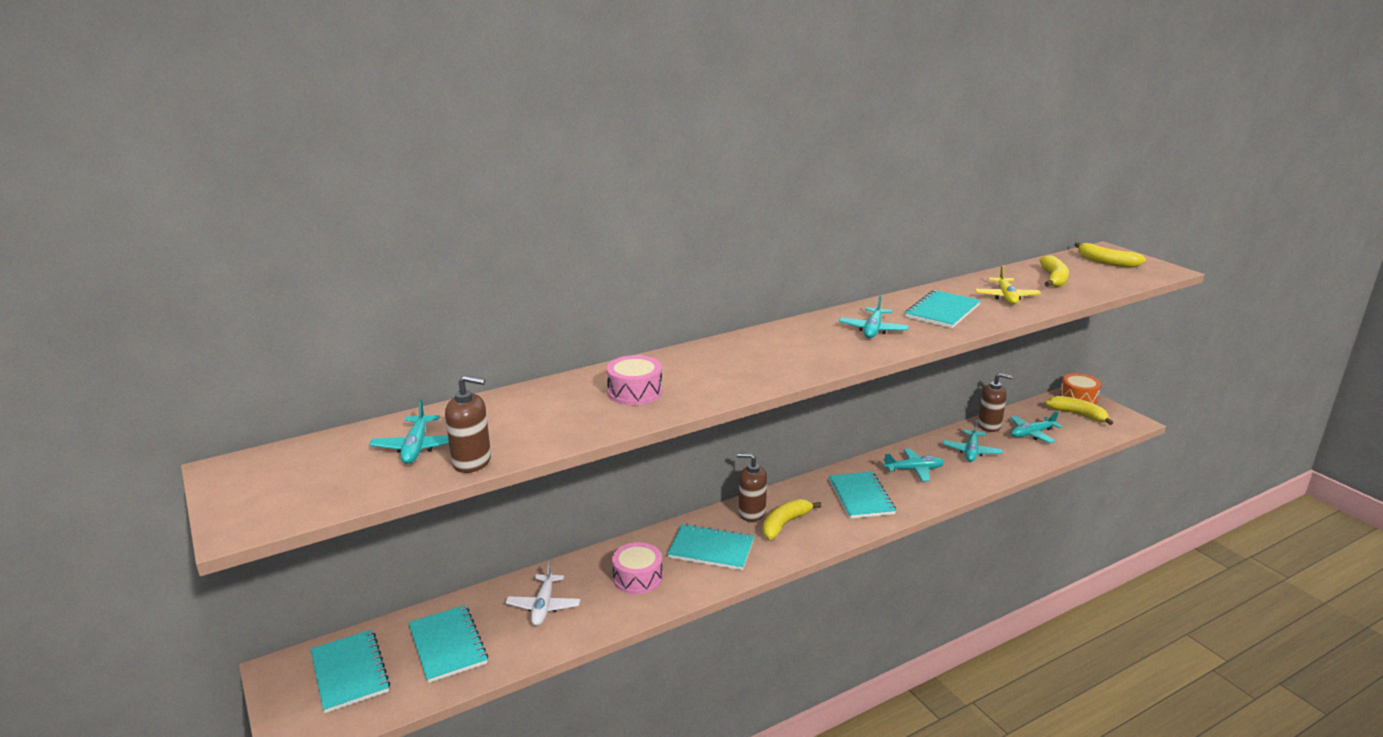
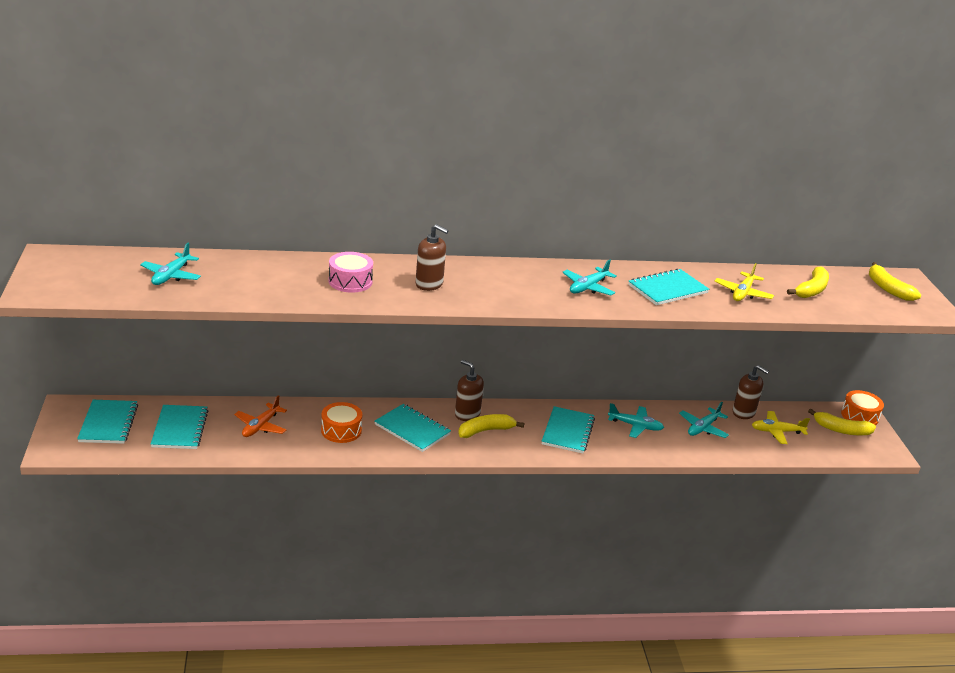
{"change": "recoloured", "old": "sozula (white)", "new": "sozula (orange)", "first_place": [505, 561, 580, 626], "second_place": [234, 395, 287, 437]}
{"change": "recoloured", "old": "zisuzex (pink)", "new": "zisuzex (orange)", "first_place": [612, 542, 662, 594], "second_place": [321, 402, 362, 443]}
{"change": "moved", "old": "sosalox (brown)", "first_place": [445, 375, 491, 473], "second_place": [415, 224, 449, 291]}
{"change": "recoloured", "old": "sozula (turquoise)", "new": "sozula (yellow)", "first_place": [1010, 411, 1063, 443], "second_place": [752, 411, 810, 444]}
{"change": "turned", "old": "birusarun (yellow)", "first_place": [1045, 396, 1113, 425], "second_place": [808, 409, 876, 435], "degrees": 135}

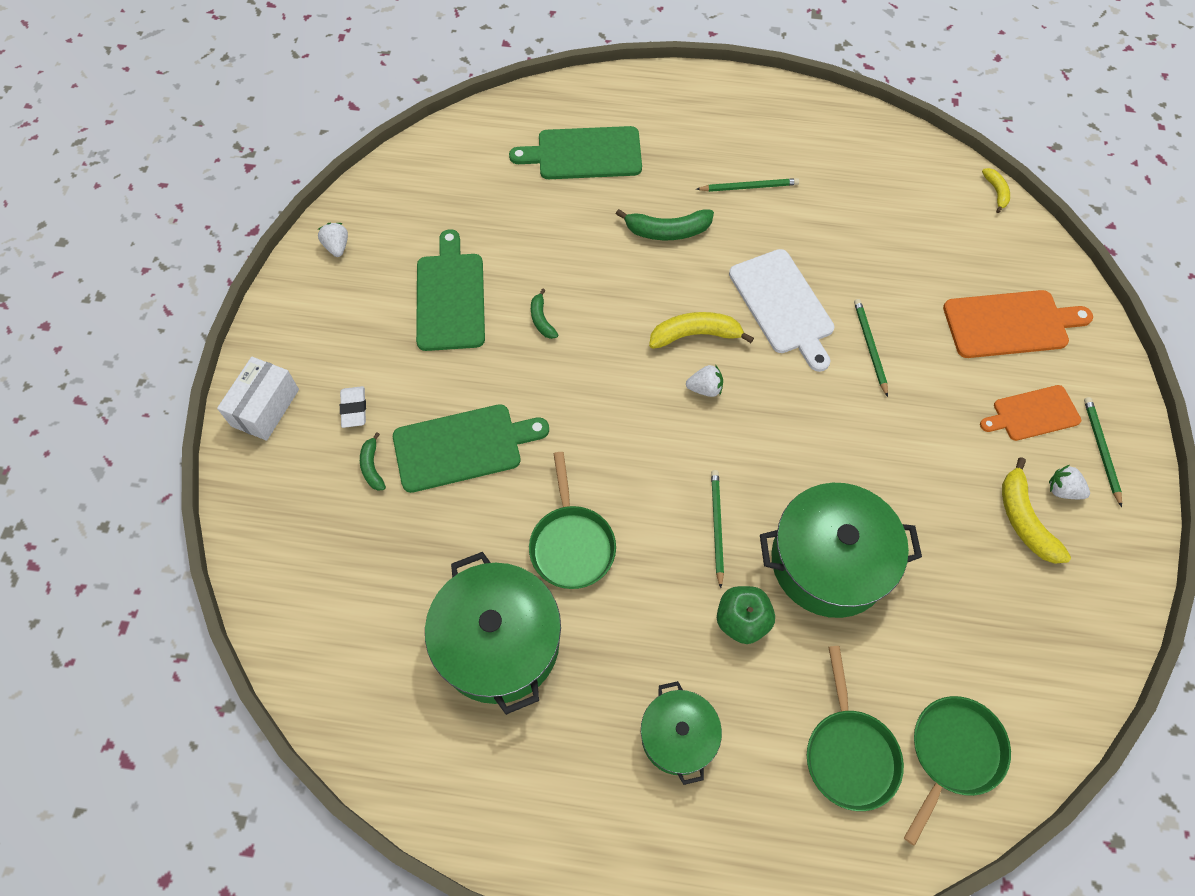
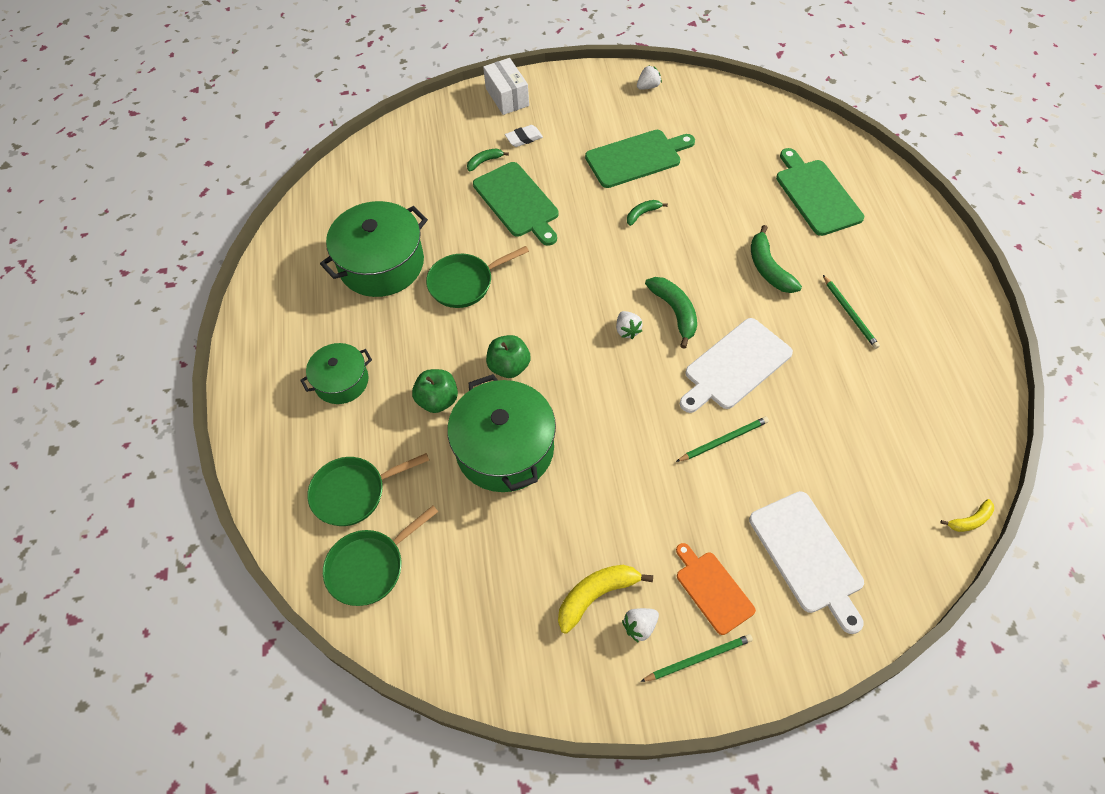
{"change": "turned", "old": "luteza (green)", "first_place": [904, 696, 1011, 846], "second_place": [323, 505, 438, 606], "degrees": 120}
{"change": "turned", "old": "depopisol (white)", "first_place": [217, 357, 299, 441], "second_place": [483, 58, 529, 115], "degrees": 60}
{"change": "replaced", "old": "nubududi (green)", "new": "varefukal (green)", "first_place": [711, 470, 724, 588], "second_place": [486, 335, 531, 378]}
{"change": "turned", "old": "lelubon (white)", "first_place": [1049, 465, 1090, 499], "second_place": [622, 608, 659, 643], "degrees": -135}
{"change": "recoloured", "old": "birusarun (yellow)", "new": "birusarun (green)", "first_place": [649, 312, 754, 349], "second_place": [645, 277, 697, 349]}
{"change": "recoloured", "old": "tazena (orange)", "new": "tazena (white)", "first_place": [943, 290, 1093, 358], "second_place": [749, 491, 864, 634]}

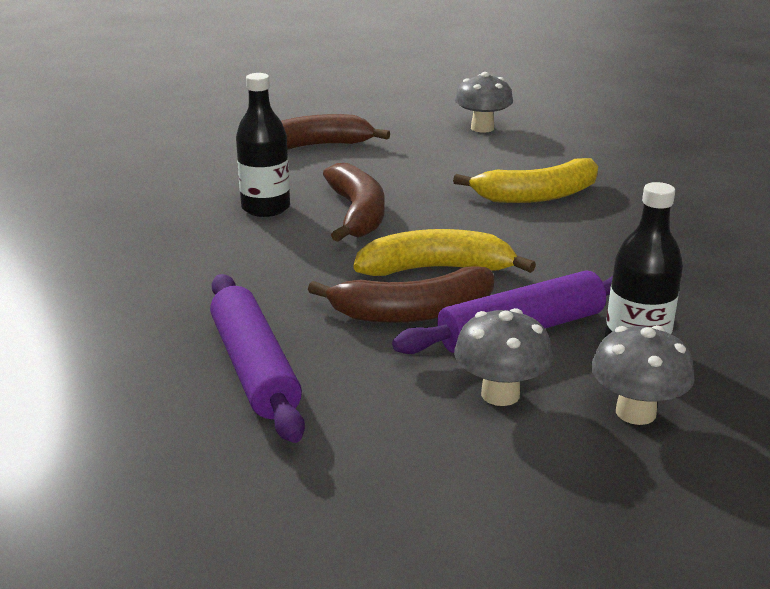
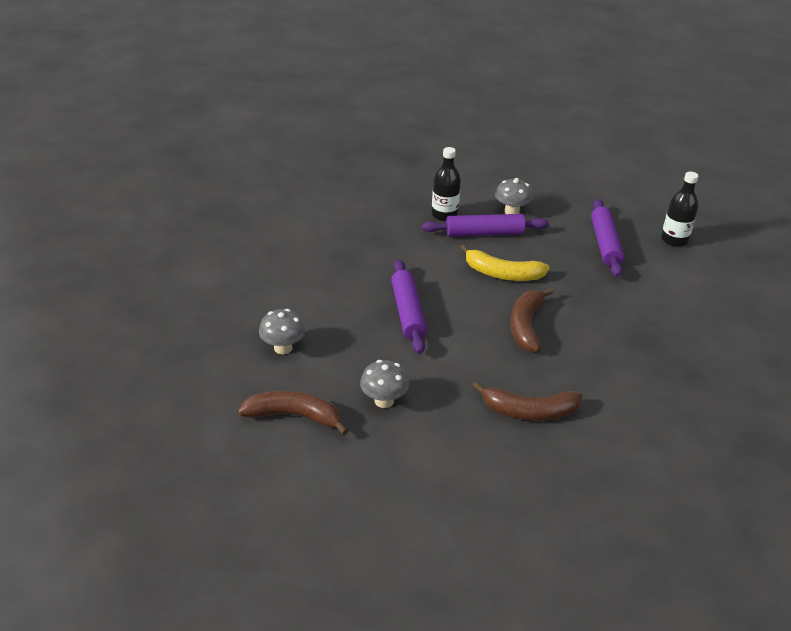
{"change": "moved", "old": "birusarun (brown)", "first_place": [308, 266, 494, 323], "second_place": [238, 391, 348, 435]}
{"change": "moved", "old": "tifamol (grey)", "first_place": [591, 325, 695, 425], "second_place": [259, 309, 305, 355]}
{"change": "replaced", "old": "birusarun (yellow)", "new": "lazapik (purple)", "first_place": [453, 158, 598, 203], "second_place": [391, 259, 427, 354]}
{"change": "moved", "old": "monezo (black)", "first_place": [236, 73, 290, 217], "second_place": [661, 172, 698, 247]}

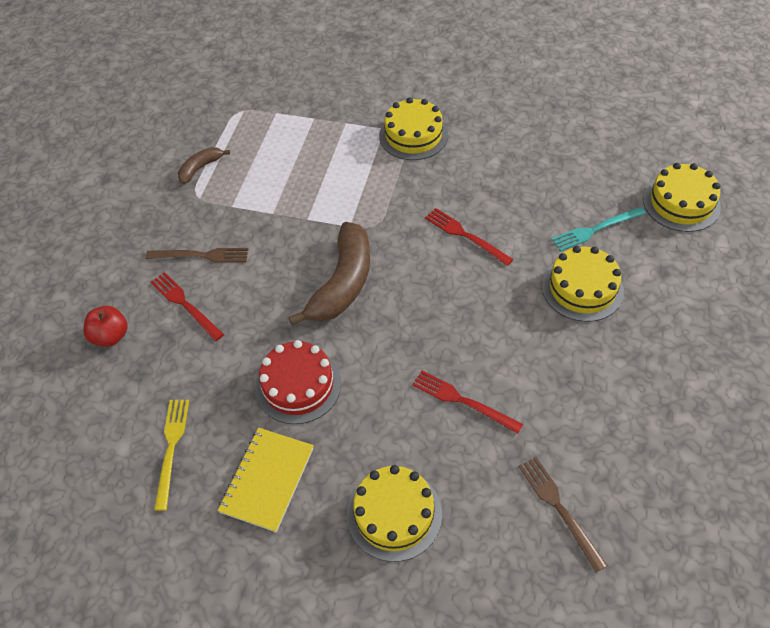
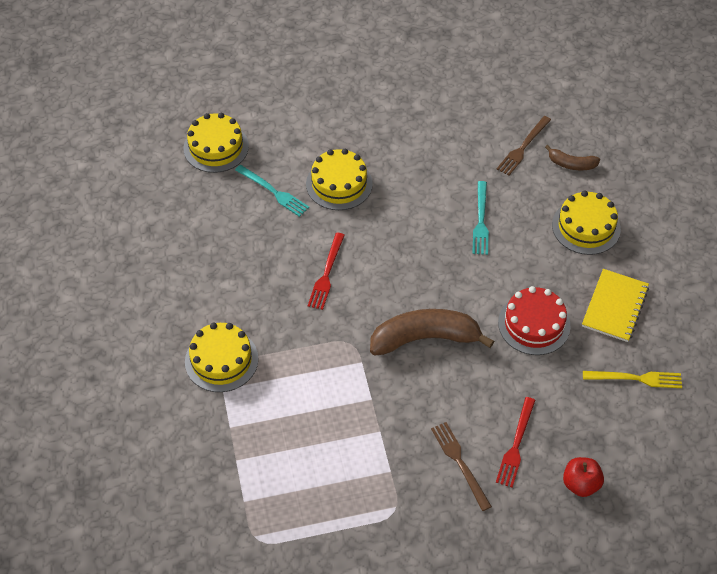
{"change": "recoloured", "old": "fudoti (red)", "new": "fudoti (turquoise)", "first_place": [412, 370, 523, 434], "second_place": [472, 181, 489, 255]}
{"change": "moved", "old": "birusarun (brown)", "first_place": [178, 147, 230, 184], "second_place": [545, 145, 600, 170]}
{"change": "turned", "old": "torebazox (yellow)", "first_place": [218, 428, 314, 532], "second_place": [582, 269, 649, 342], "degrees": -60}
{"change": "turned", "old": "fudoti (yellow)", "first_place": [154, 400, 189, 511], "second_place": [583, 371, 682, 388], "degrees": -150}

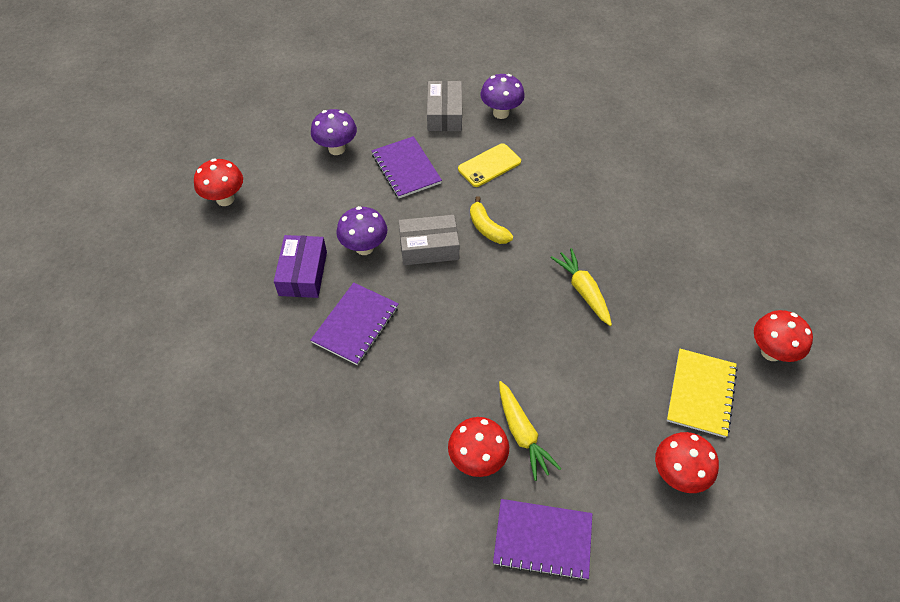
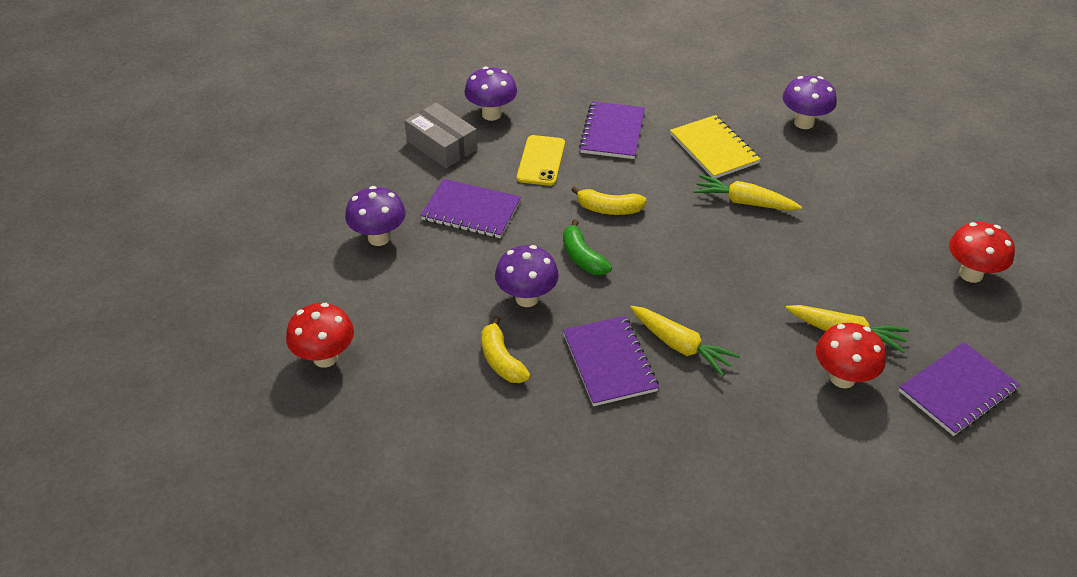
{"change": "replaced", "old": "depopisol (purple)", "new": "birusarun (yellow)", "first_place": [274, 235, 327, 298], "second_place": [481, 316, 531, 383]}
{"change": "replaced", "old": "depopisol (grey)", "new": "birusarun (green)", "first_place": [399, 215, 459, 265], "second_place": [563, 219, 612, 275]}
{"change": "added", "new": "torebazox (purple)", "second_place": [579, 101, 645, 159]}
{"change": "added", "new": "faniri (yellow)", "second_place": [630, 306, 740, 377]}
{"change": "moved", "old": "torebazox (yellow)", "first_place": [667, 349, 738, 438], "second_place": [670, 115, 761, 179]}
{"change": "added", "new": "tifamol (purple)", "second_place": [782, 76, 837, 129]}
{"change": "removed", "old": "tifamol (red)", "first_place": [754, 310, 813, 362]}

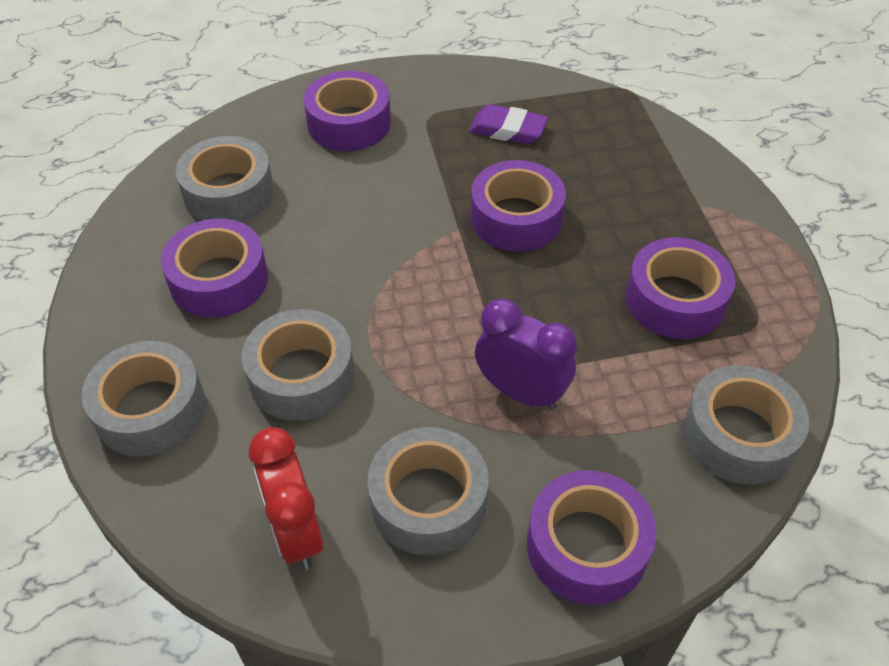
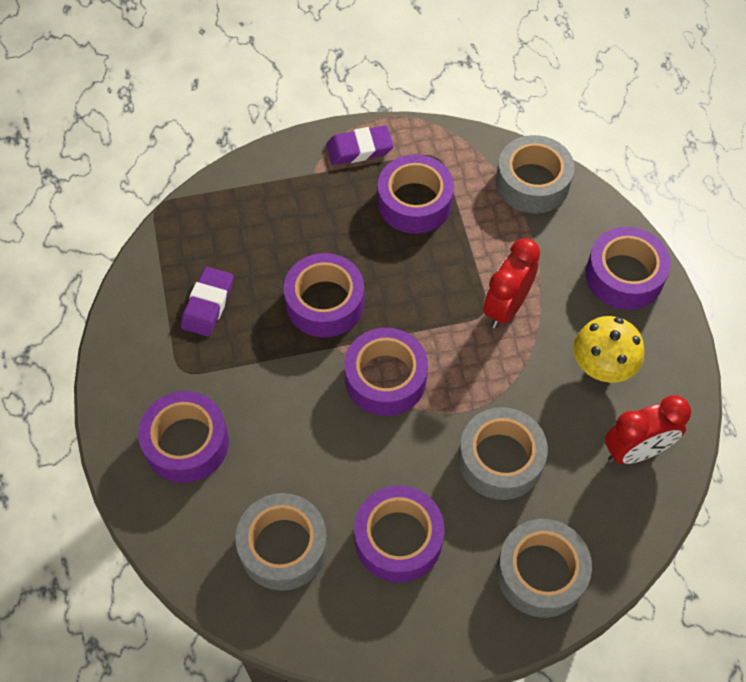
{"change": "added", "new": "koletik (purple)", "second_place": [326, 125, 393, 165]}
{"change": "added", "new": "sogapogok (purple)", "second_place": [344, 328, 428, 416]}
{"change": "recoloured", "old": "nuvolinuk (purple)", "new": "nuvolinuk (red)", "first_place": [475, 298, 577, 410], "second_place": [483, 238, 540, 328]}
{"change": "replaced", "old": "sogapogok (grey)", "new": "tifamol (yellow)", "first_place": [368, 427, 489, 555], "second_place": [573, 316, 644, 383]}

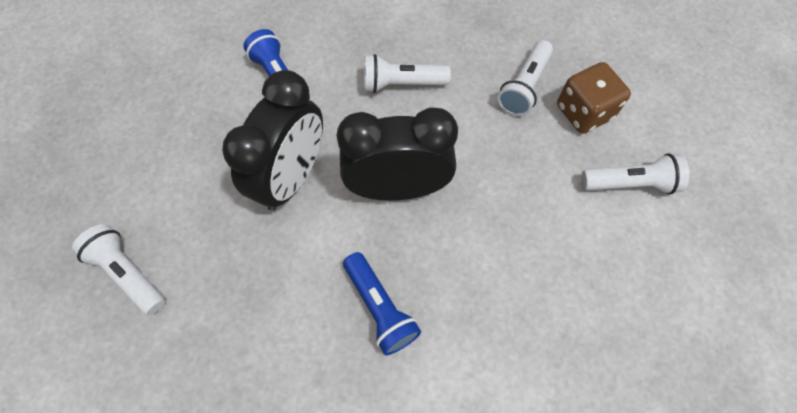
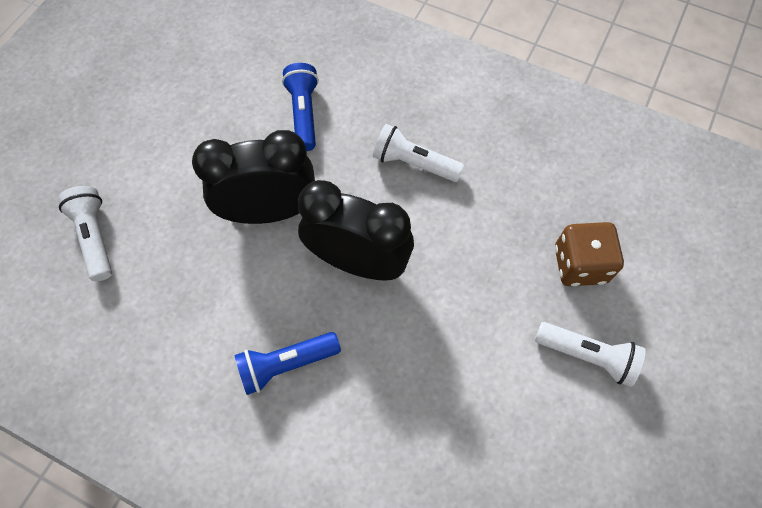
{"change": "turned", "old": "nuvolinuk (black)", "first_place": [222, 70, 323, 211], "second_place": [192, 130, 315, 224], "degrees": -150}
{"change": "turned", "old": "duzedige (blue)", "first_place": [343, 252, 421, 355], "second_place": [234, 332, 341, 395], "degrees": 75}
{"change": "removed", "old": "duzedige (white)", "first_place": [497, 40, 553, 116]}

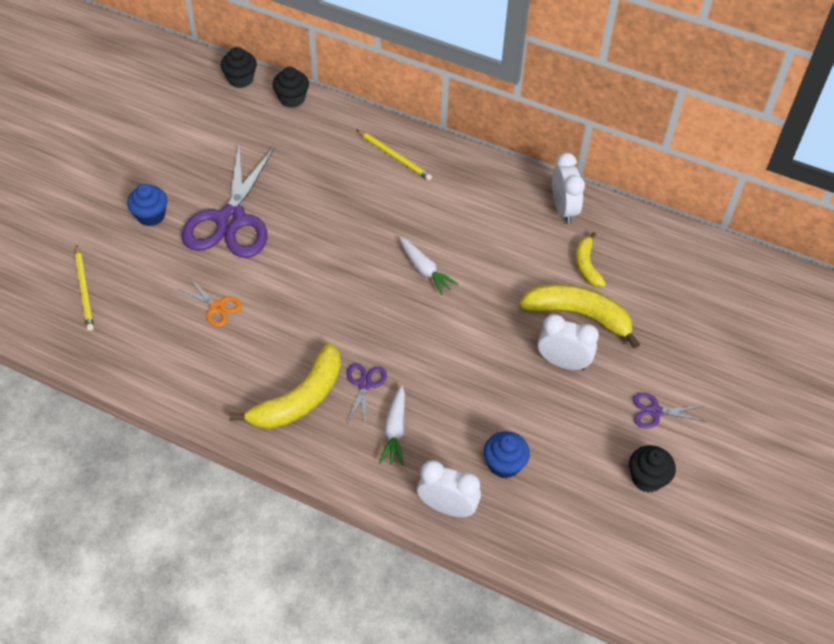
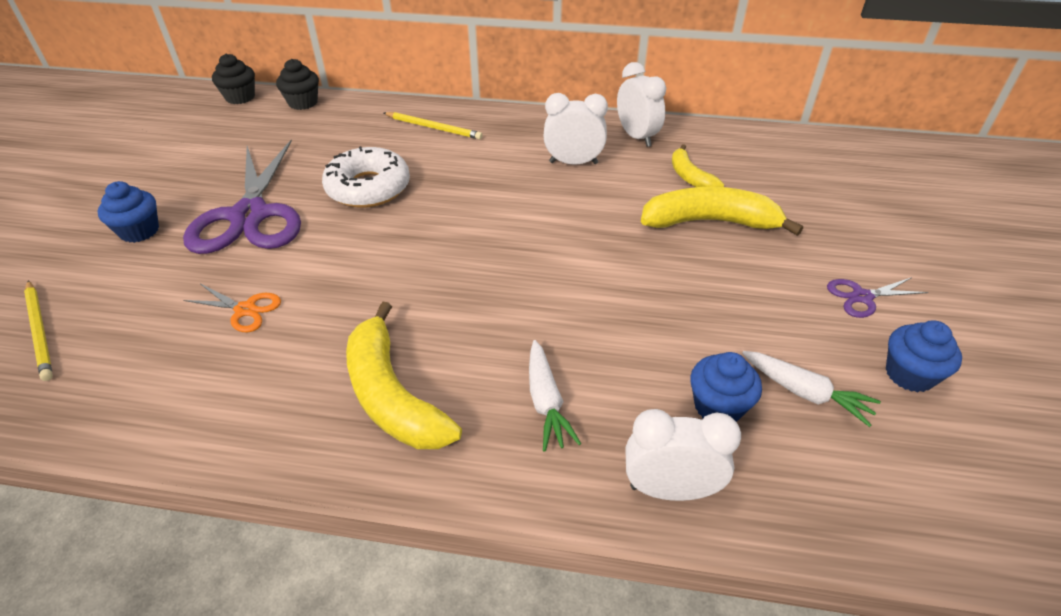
{"change": "added", "new": "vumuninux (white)", "second_place": [322, 146, 410, 208]}
{"change": "turned", "old": "birusarun (yellow)", "first_place": [229, 343, 341, 429], "second_place": [346, 302, 462, 449], "degrees": 120}
{"change": "moved", "old": "nuvolinuk (white)", "first_place": [538, 314, 599, 370], "second_place": [544, 93, 608, 165]}
{"change": "moved", "old": "faniri (white)", "first_place": [399, 237, 458, 295], "second_place": [742, 351, 881, 427]}
{"change": "recoloured", "old": "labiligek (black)", "new": "labiligek (blue)", "first_place": [629, 445, 676, 493], "second_place": [886, 320, 962, 392]}
{"change": "removed", "old": "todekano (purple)", "first_place": [347, 363, 387, 427]}

